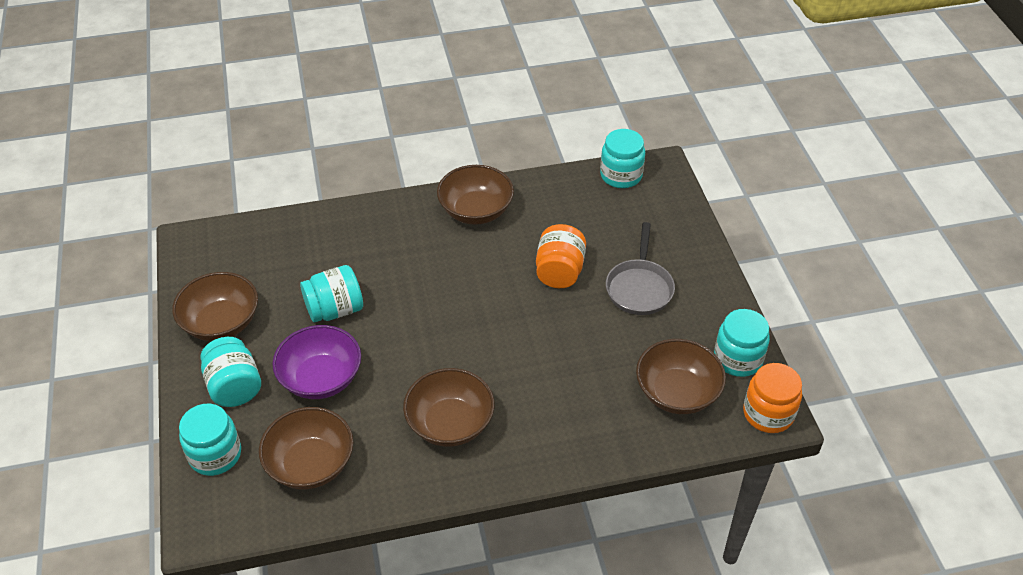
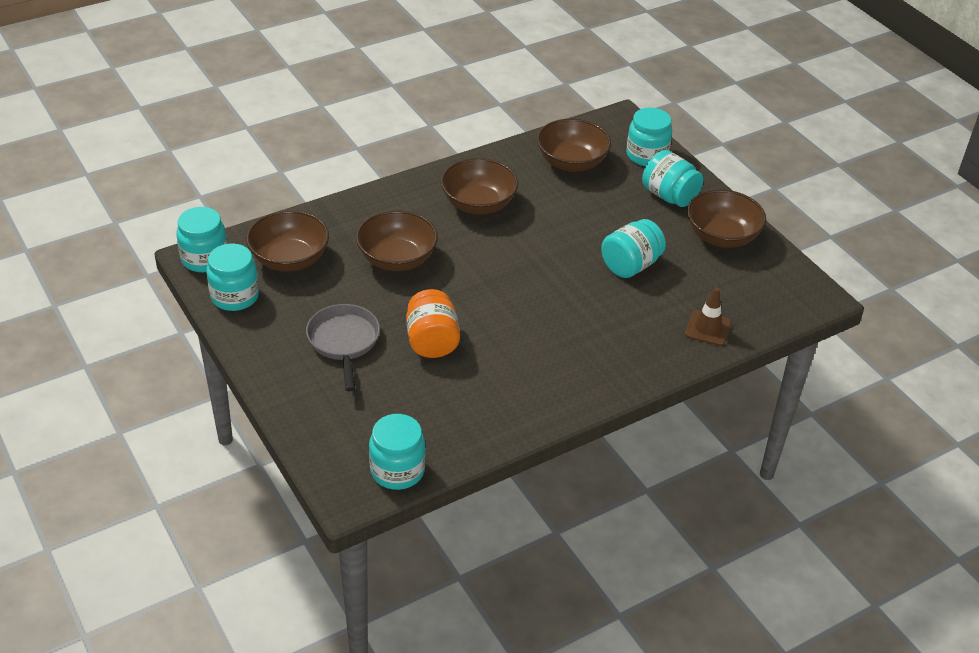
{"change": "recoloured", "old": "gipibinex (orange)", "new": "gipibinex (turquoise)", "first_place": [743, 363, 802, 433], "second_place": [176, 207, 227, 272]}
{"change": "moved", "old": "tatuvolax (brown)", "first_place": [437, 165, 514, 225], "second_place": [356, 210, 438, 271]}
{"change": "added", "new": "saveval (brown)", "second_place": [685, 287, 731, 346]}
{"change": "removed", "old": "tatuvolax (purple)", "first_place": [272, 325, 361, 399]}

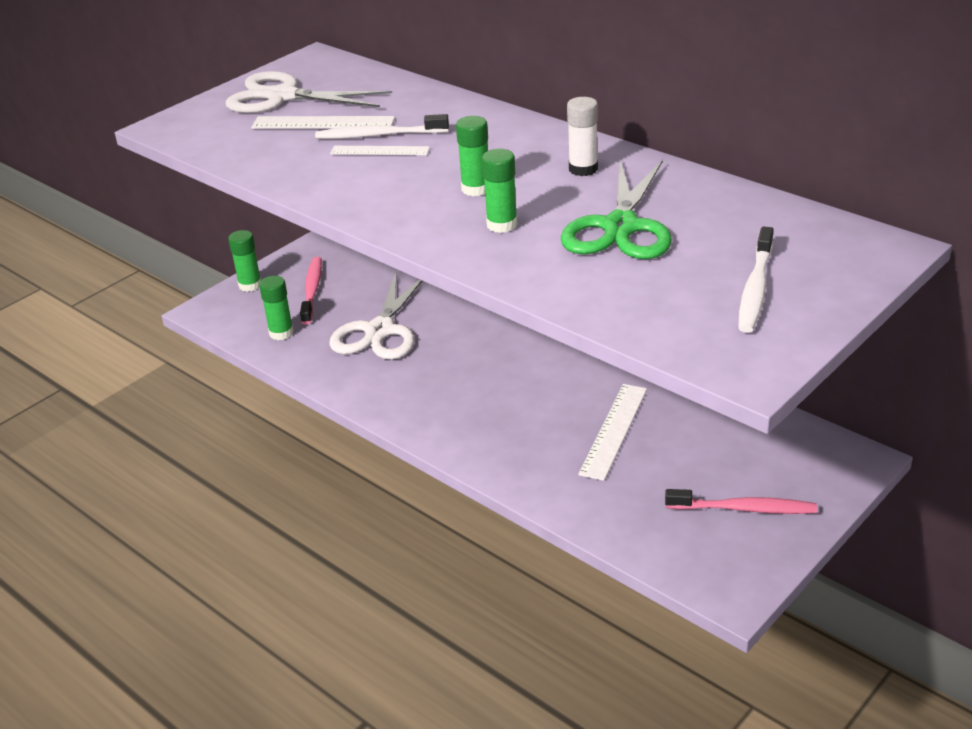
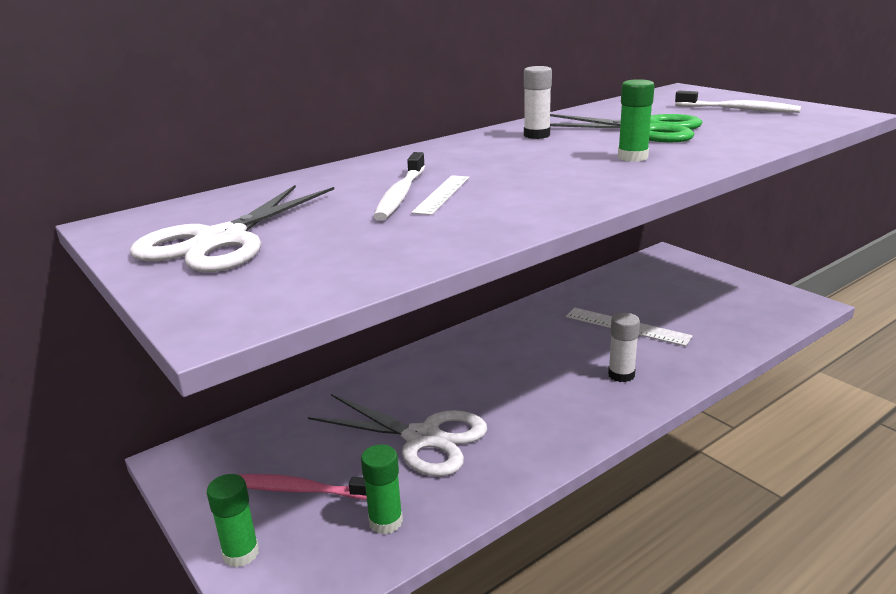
{"change": "added", "new": "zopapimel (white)", "second_place": [608, 313, 640, 382]}
{"change": "removed", "old": "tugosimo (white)", "first_place": [251, 116, 395, 129]}
{"change": "removed", "old": "zopapimel (green)", "first_place": [456, 116, 488, 196]}
{"change": "removed", "old": "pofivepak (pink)", "first_place": [665, 489, 817, 514]}

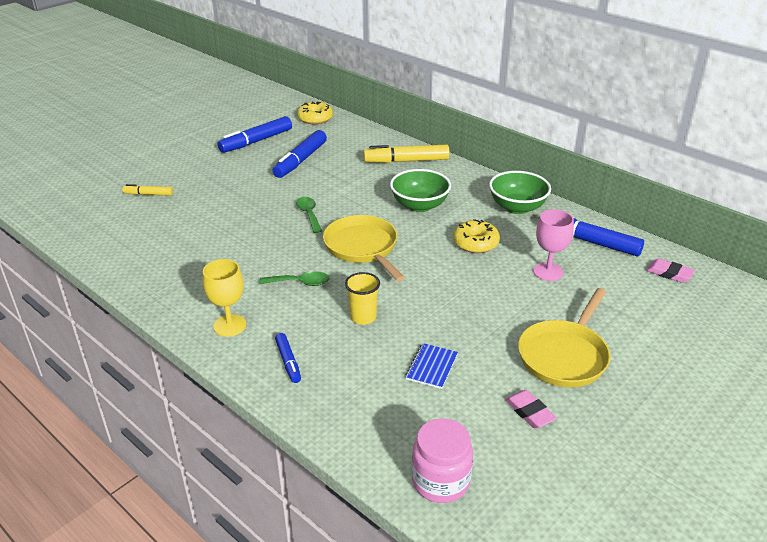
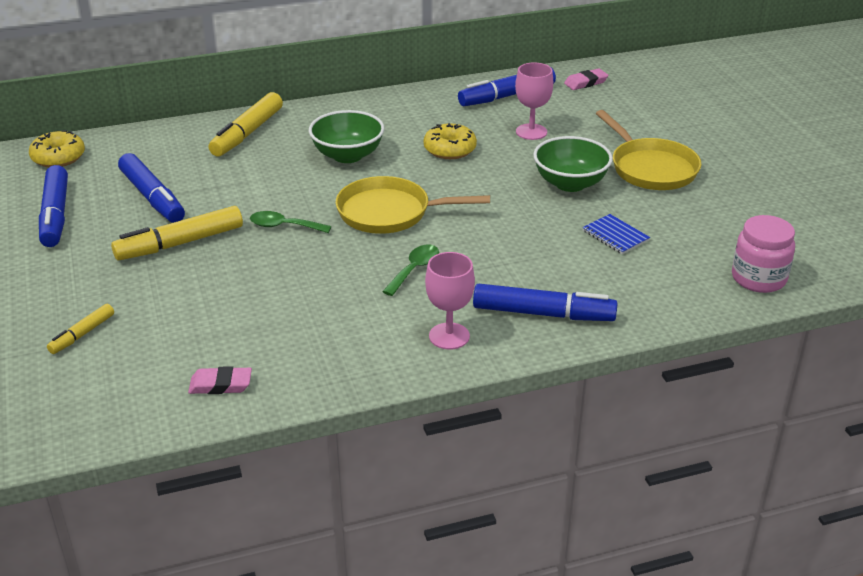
{"change": "added", "new": "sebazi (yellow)", "second_place": [111, 206, 243, 260]}
{"change": "moved", "old": "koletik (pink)", "first_place": [505, 390, 557, 429], "second_place": [188, 366, 252, 394]}
{"change": "recoloured", "old": "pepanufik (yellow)", "new": "pepanufik (pink)", "first_place": [203, 259, 246, 337], "second_place": [425, 252, 475, 350]}
{"change": "resized", "old": "sebazi (blue)", "first_place": [275, 333, 301, 383], "second_place": [473, 284, 618, 321], "factor": 1.85}
{"change": "moved", "old": "tatuvolax (green)", "first_place": [489, 171, 551, 214], "second_place": [533, 136, 613, 192]}
{"change": "removed", "old": "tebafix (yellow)", "first_place": [345, 272, 380, 325]}

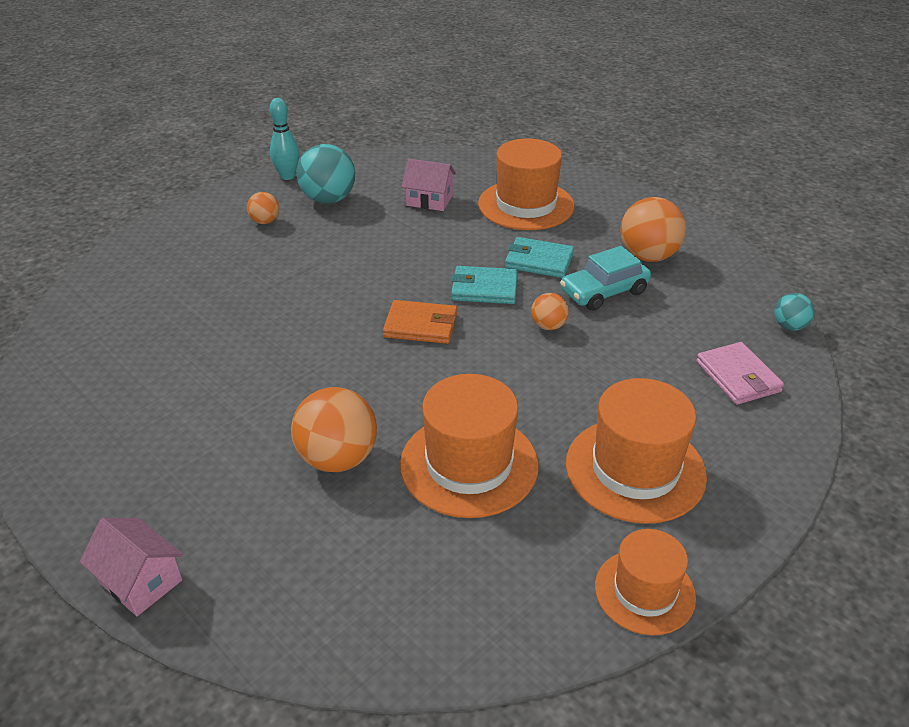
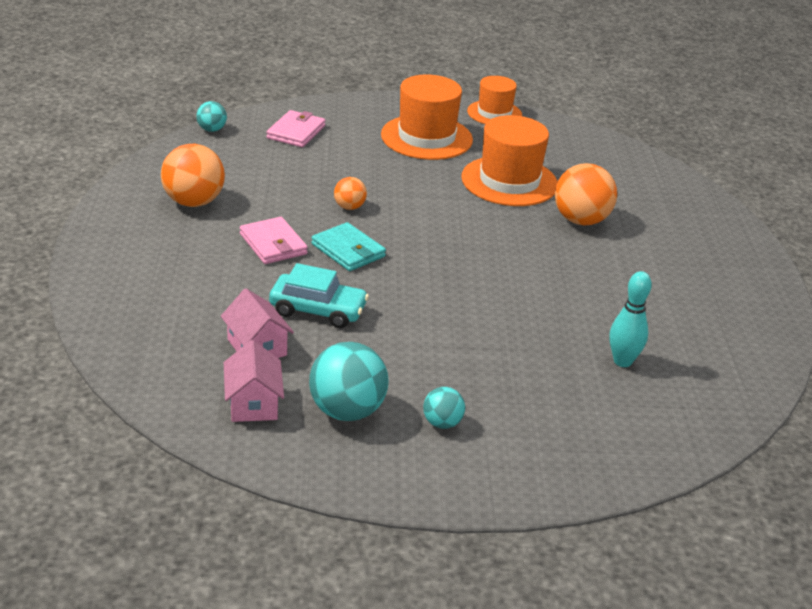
{"change": "moved", "old": "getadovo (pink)", "first_place": [79, 518, 183, 616], "second_place": [224, 340, 284, 422]}
{"change": "recoloured", "old": "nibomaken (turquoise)", "new": "nibomaken (pink)", "first_place": [505, 237, 574, 278], "second_place": [240, 217, 308, 264]}
{"change": "moved", "old": "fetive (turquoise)", "first_place": [560, 246, 651, 311], "second_place": [269, 263, 369, 328]}
{"change": "recoloured", "old": "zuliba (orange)", "new": "zuliba (turquoise)", "first_place": [247, 192, 279, 224], "second_place": [423, 387, 465, 429]}
{"change": "moved", "old": "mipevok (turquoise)", "first_place": [270, 98, 299, 180], "second_place": [610, 271, 652, 367]}
{"change": "removed", "old": "nibomaken (orange)", "first_place": [383, 300, 457, 344]}
{"change": "removed", "old": "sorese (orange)", "first_place": [478, 138, 574, 230]}

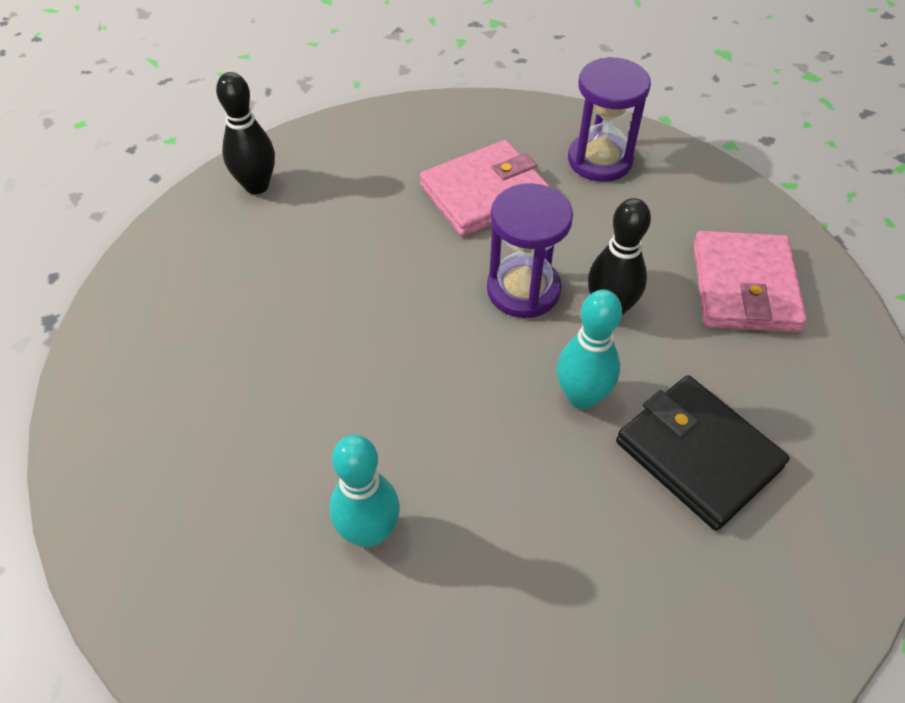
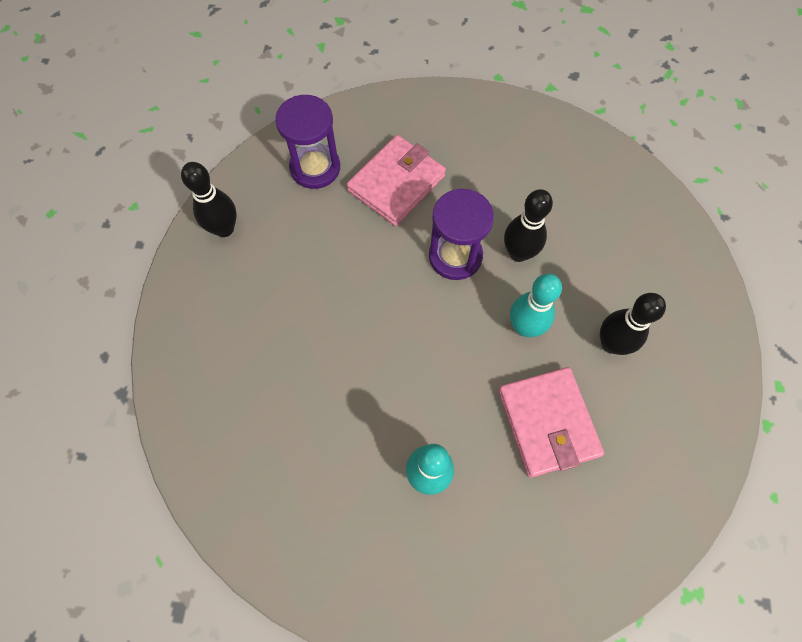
{"change": "moved", "old": "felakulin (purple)", "first_place": [568, 57, 651, 182], "second_place": [275, 95, 340, 189]}
{"change": "moved", "old": "nibomaken (pink)", "first_place": [693, 231, 807, 332], "second_place": [498, 367, 604, 478]}
{"change": "replaced", "old": "nibomaken (black)", "new": "mipevok (black)", "first_place": [616, 375, 790, 531], "second_place": [600, 293, 666, 355]}

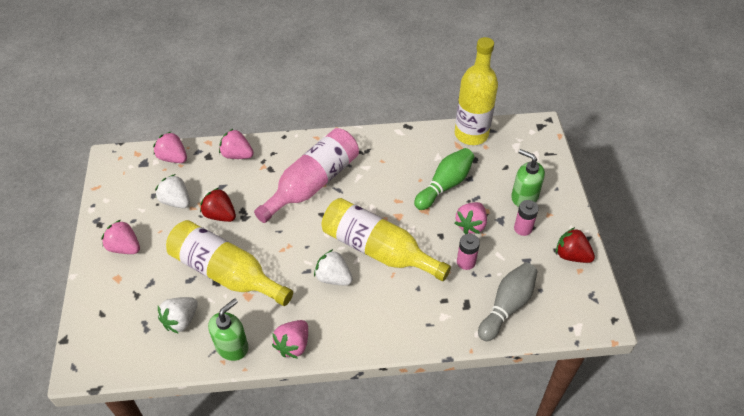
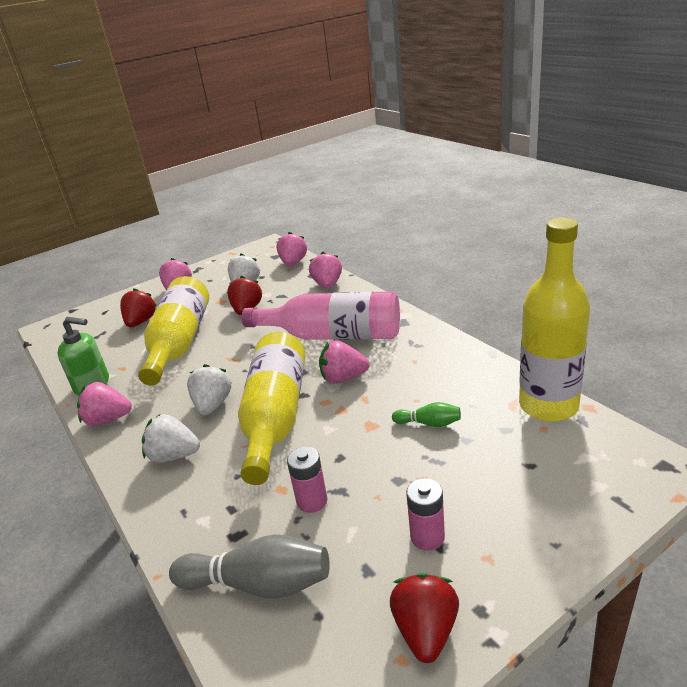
{"change": "added", "new": "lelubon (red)", "second_place": [120, 288, 157, 327]}
{"change": "moved", "old": "lelubon (white)", "first_place": [158, 297, 198, 334], "second_place": [142, 414, 200, 463]}
{"change": "moved", "old": "lelubon (pink)", "first_place": [455, 202, 487, 234], "second_place": [319, 340, 370, 383]}
{"change": "resized", "old": "mipevok (green)", "first_place": [414, 148, 474, 210], "second_place": [392, 402, 461, 427], "factor": 0.53}
{"change": "removed", "old": "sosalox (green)", "first_place": [511, 149, 545, 207]}

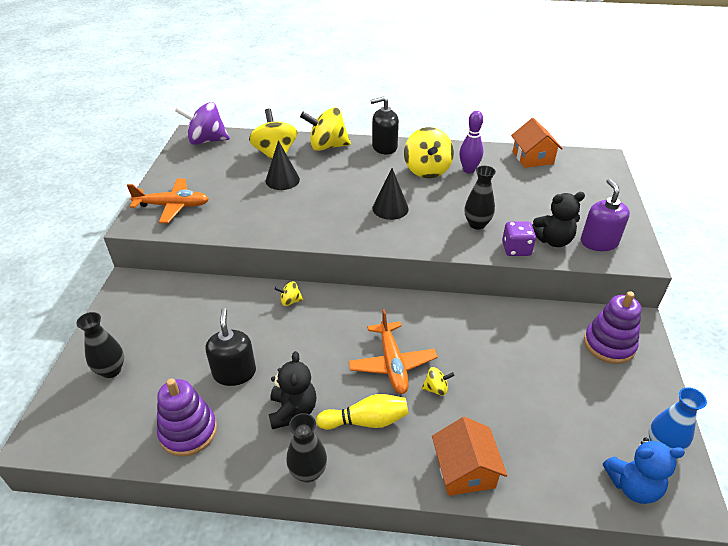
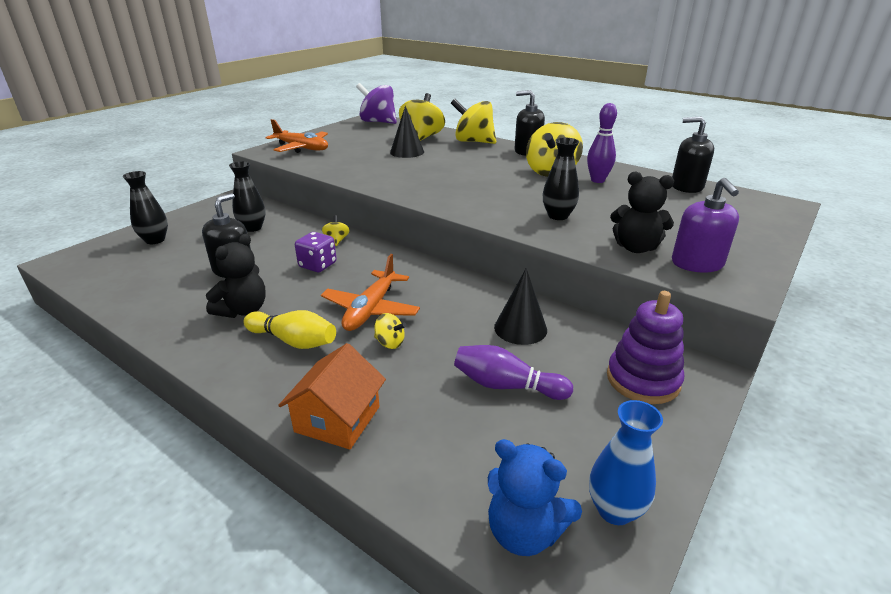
{"change": "moved", "old": "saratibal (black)", "first_place": [286, 413, 327, 483], "second_place": [229, 161, 266, 232]}
{"change": "moved", "old": "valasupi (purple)", "first_place": [502, 221, 536, 256], "second_place": [295, 232, 337, 272]}
{"change": "turned", "old": "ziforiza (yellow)", "first_place": [275, 281, 303, 306], "second_place": [322, 215, 350, 246], "degrees": 60}
{"change": "added", "new": "mipevok (purple)", "second_place": [454, 345, 573, 400]}
{"change": "moved", "old": "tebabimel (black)", "first_place": [372, 168, 409, 220], "second_place": [494, 268, 547, 345]}
{"change": "replaced", "old": "getadovo (orange)", "new": "sosalox (black)", "first_place": [511, 118, 563, 168], "second_place": [672, 116, 714, 193]}
{"change": "turned", "old": "sosalox (purple)", "first_place": [581, 179, 630, 251], "second_place": [672, 178, 739, 272], "degrees": 150}
{"change": "removed", "old": "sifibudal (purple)", "first_place": [157, 378, 217, 457]}

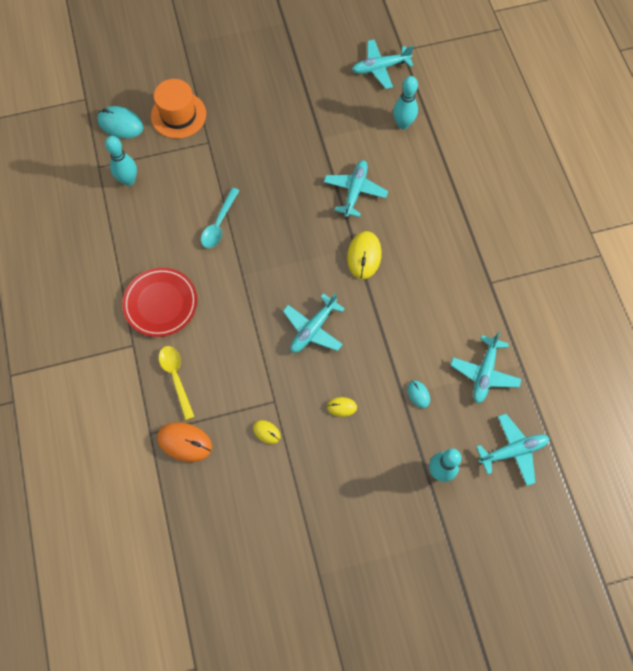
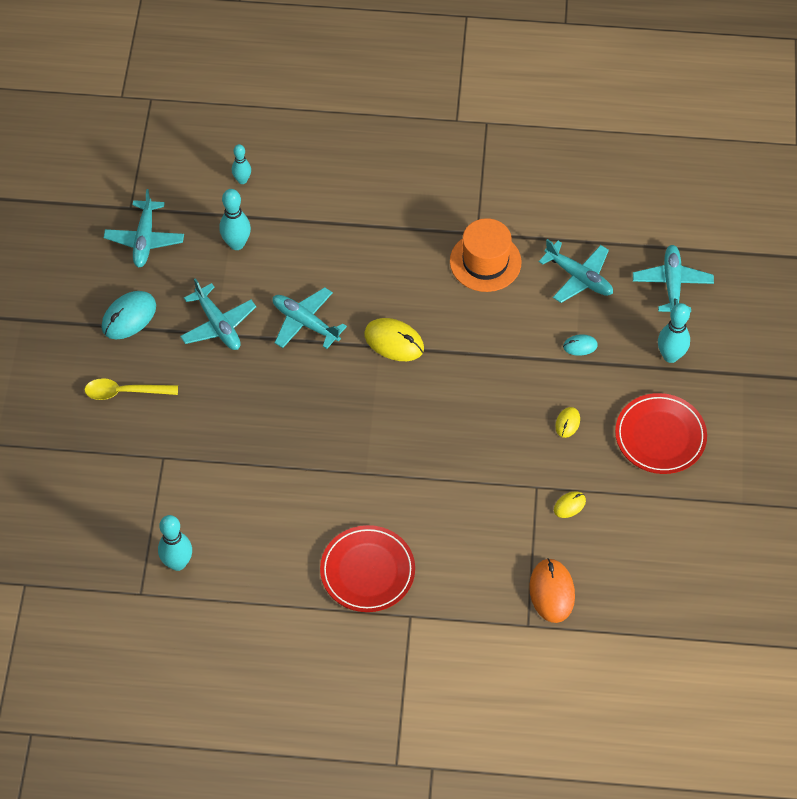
{"change": "moved", "old": "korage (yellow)", "first_place": [159, 346, 194, 420], "second_place": [84, 378, 178, 400]}
{"change": "moved", "old": "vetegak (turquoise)", "first_place": [98, 106, 144, 138], "second_place": [102, 291, 156, 339]}
{"change": "moved", "old": "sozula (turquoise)", "first_place": [283, 293, 345, 353], "second_place": [180, 278, 256, 350]}
{"change": "added", "new": "mipevok (turquoise)", "second_place": [232, 144, 251, 184]}
{"change": "moved", "old": "sorese (orange)", "first_place": [151, 79, 206, 139], "second_place": [450, 218, 521, 292]}
{"change": "turned", "old": "vetegak (orange)", "first_place": [157, 422, 212, 462], "second_place": [529, 558, 575, 623], "degrees": -45}
{"change": "added", "new": "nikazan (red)", "second_place": [615, 393, 707, 474]}
{"change": "removed", "old": "korage (turquoise)", "first_place": [201, 187, 240, 248]}

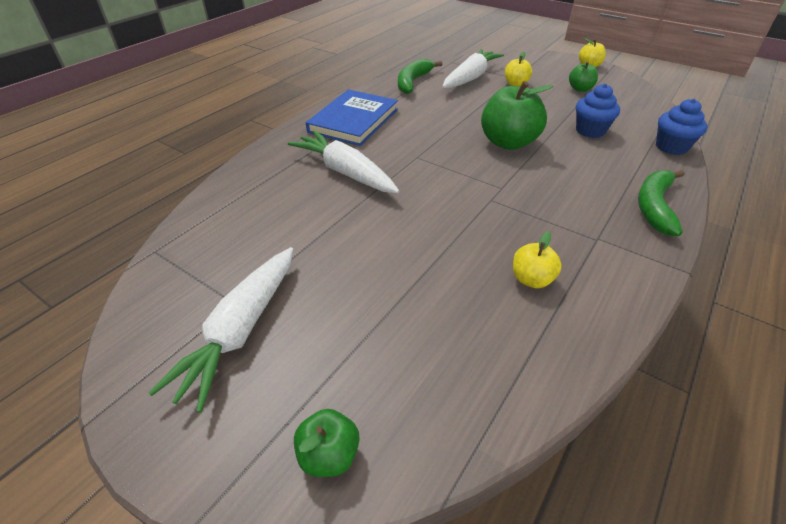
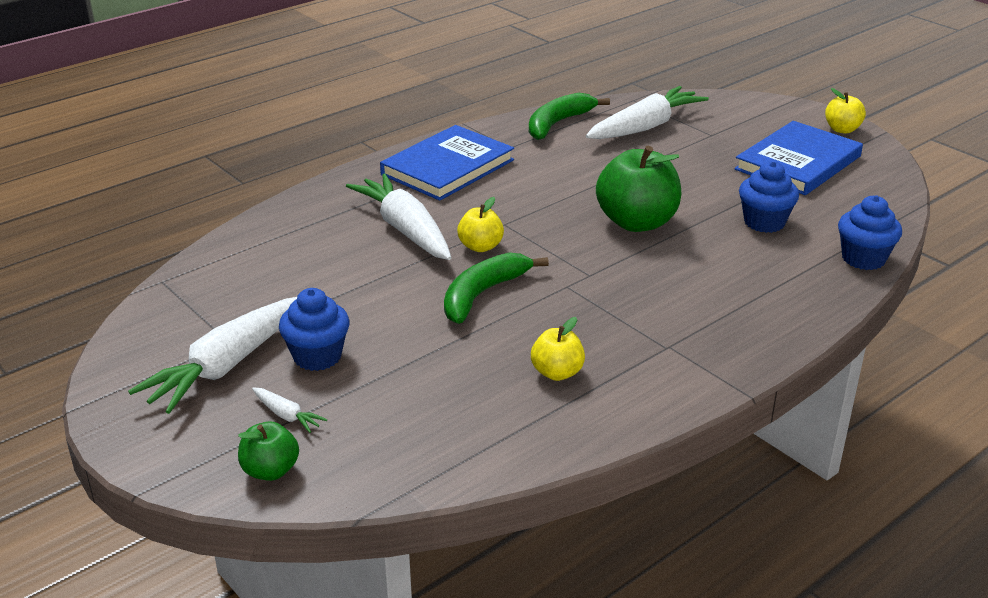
{"change": "added", "new": "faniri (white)", "second_place": [252, 387, 327, 433]}
{"change": "added", "new": "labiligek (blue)", "second_place": [279, 288, 350, 371]}
{"change": "moved", "old": "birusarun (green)", "first_place": [638, 170, 685, 236], "second_place": [444, 253, 549, 324]}
{"change": "moved", "old": "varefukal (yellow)", "first_place": [505, 52, 532, 86], "second_place": [457, 197, 504, 252]}
{"change": "replaced", "old": "varefukal (green)", "new": "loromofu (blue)", "first_place": [569, 61, 598, 92], "second_place": [734, 121, 863, 195]}

